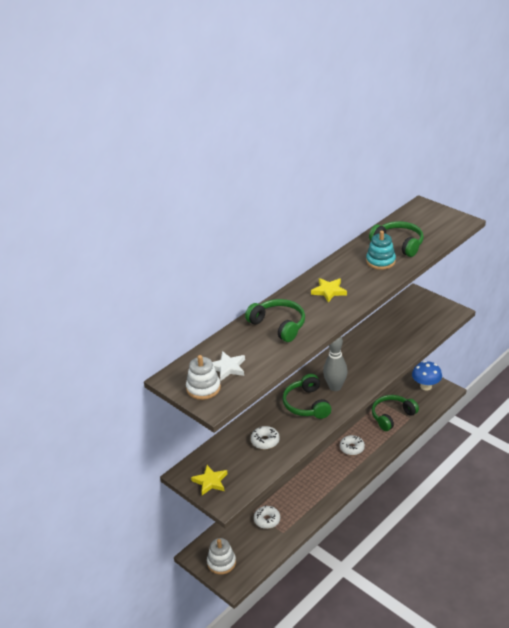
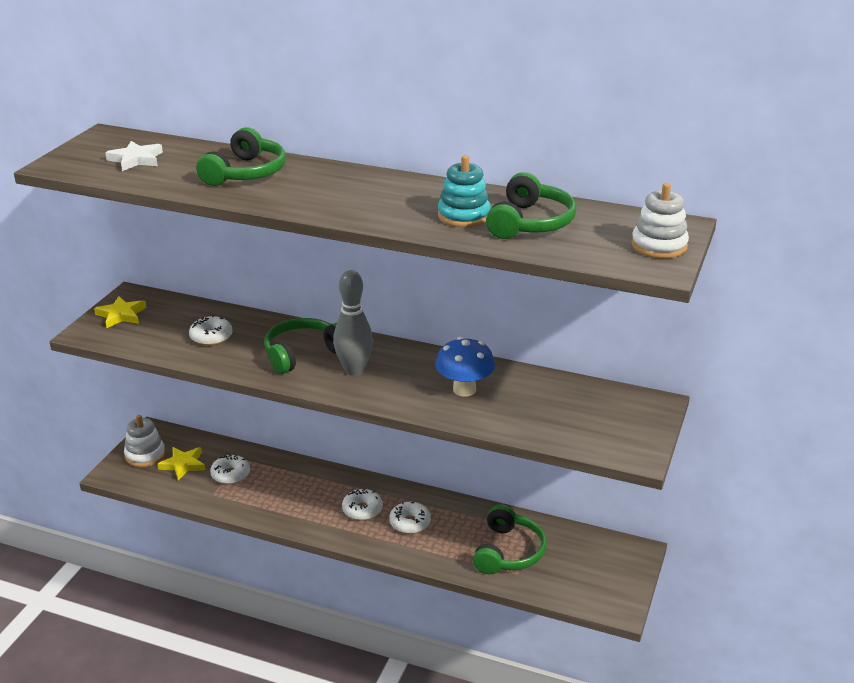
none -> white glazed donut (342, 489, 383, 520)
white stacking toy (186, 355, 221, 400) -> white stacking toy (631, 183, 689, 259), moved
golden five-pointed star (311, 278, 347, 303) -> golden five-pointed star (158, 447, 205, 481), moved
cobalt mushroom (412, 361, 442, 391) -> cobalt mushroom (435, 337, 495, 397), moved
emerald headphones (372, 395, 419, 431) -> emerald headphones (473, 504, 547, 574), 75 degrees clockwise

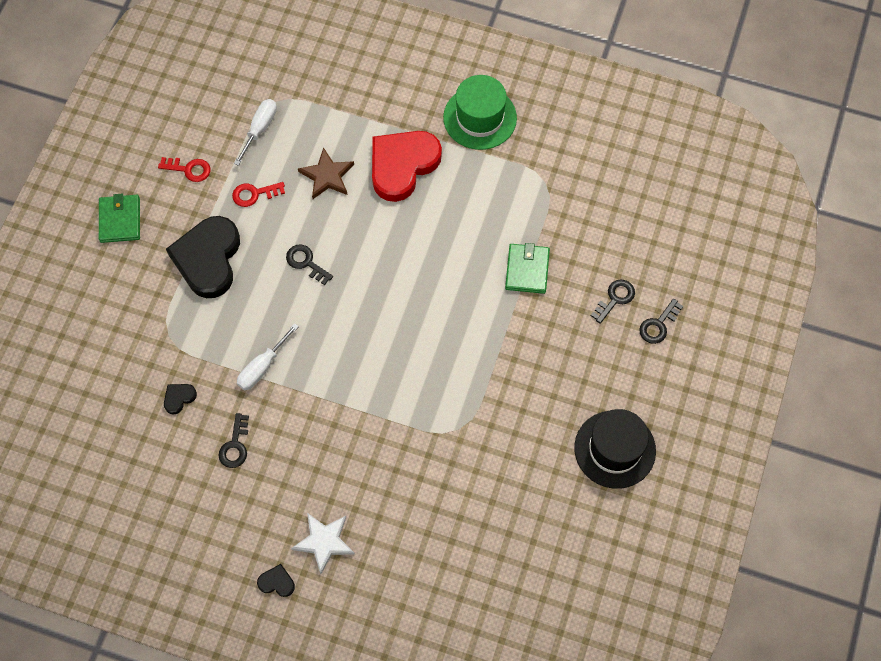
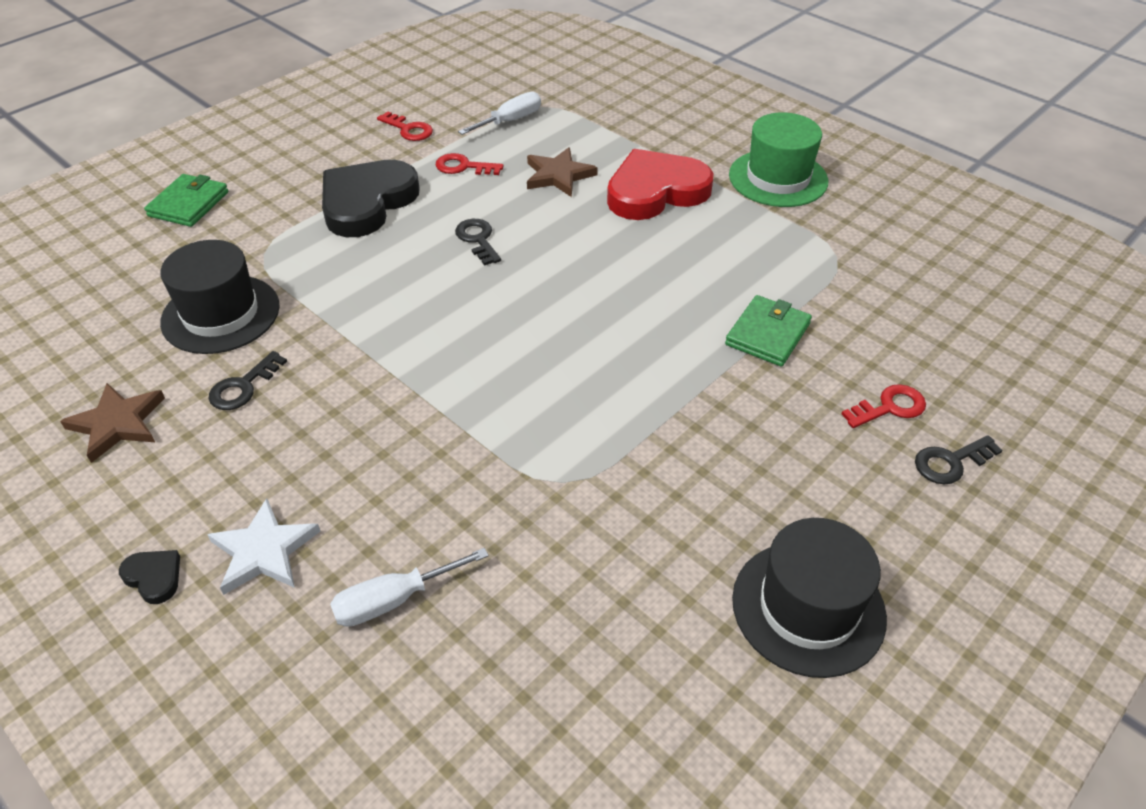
none -> russet five-pointed star (60, 383, 165, 463)
emerald card wallet (99, 194, 140, 243) -> emerald card wallet (144, 174, 229, 227), moved
white hand screwdriver (237, 323, 299, 390) -> white hand screwdriver (330, 548, 489, 627), moved
ebony heart shape (164, 384, 197, 414) -> ebony top hat (160, 240, 280, 354)
ebony latchkey (591, 279, 635, 324) -> scarlet latchkey (841, 384, 926, 428)

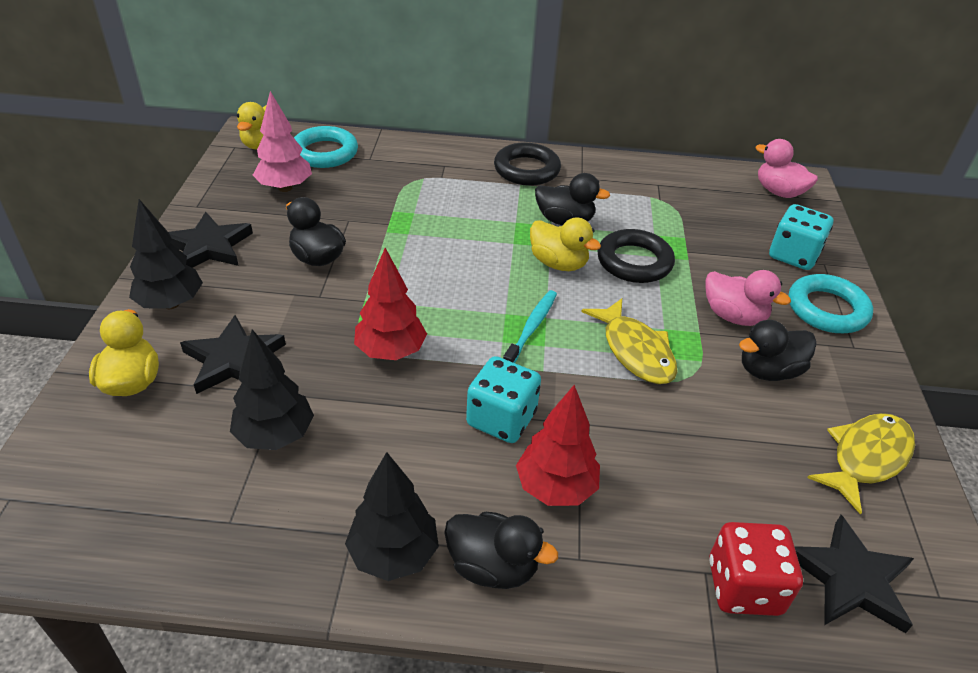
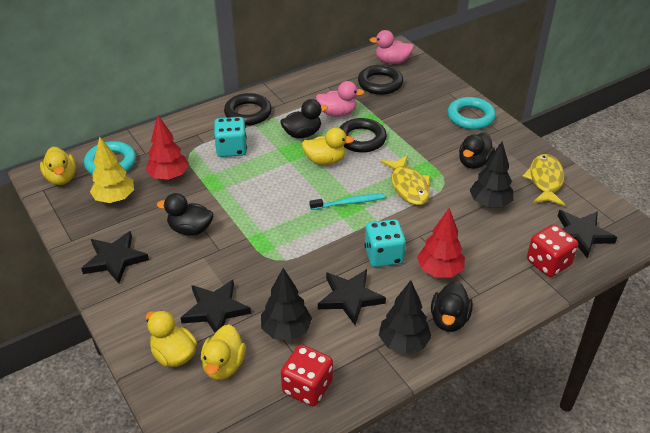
none -> golden rubber duck (201, 324, 246, 380)
none -> scarlet game die (281, 344, 333, 406)
none -> ebony five-pointed star (318, 269, 386, 325)
none -> ebony ring (358, 65, 403, 95)
ebony tree (129, 199, 203, 309) -> ebony tree (470, 142, 514, 207), moved
scarlet tree (354, 248, 427, 360) -> scarlet tree (146, 115, 189, 180), moved
pink rubber duck (705, 270, 791, 326) -> pink rubber duck (316, 81, 365, 117), moved
teal game die (769, 204, 833, 270) -> teal game die (214, 117, 247, 157), moved
pink tree (253, 91, 312, 192) -> golden tree (90, 136, 134, 203)
ebony rubber duck (444, 512, 558, 589) -> ebony rubber duck (431, 281, 473, 332), 120 degrees clockwise
teal toothbrush (503, 290, 557, 363) -> teal toothbrush (310, 194, 385, 210), 90 degrees clockwise
golden fish (581, 298, 678, 384) -> golden fish (381, 155, 430, 205), 45 degrees clockwise

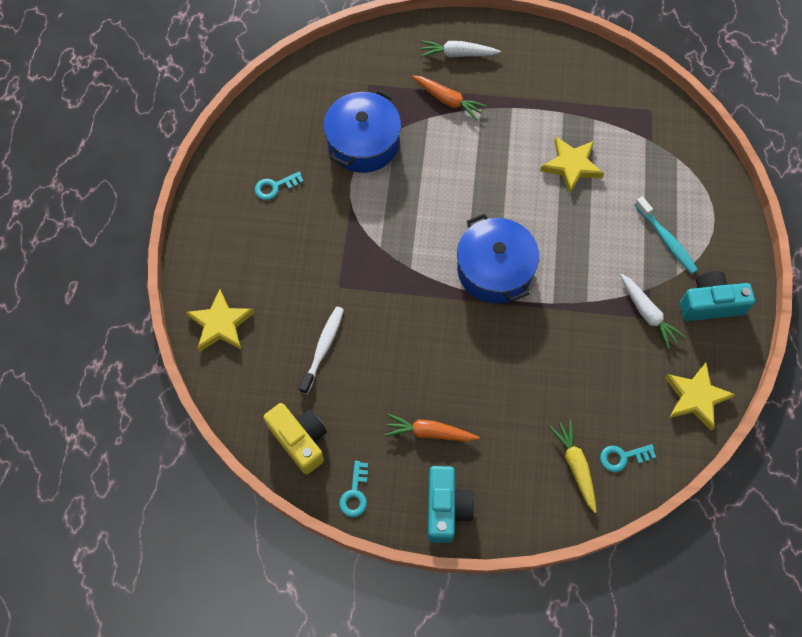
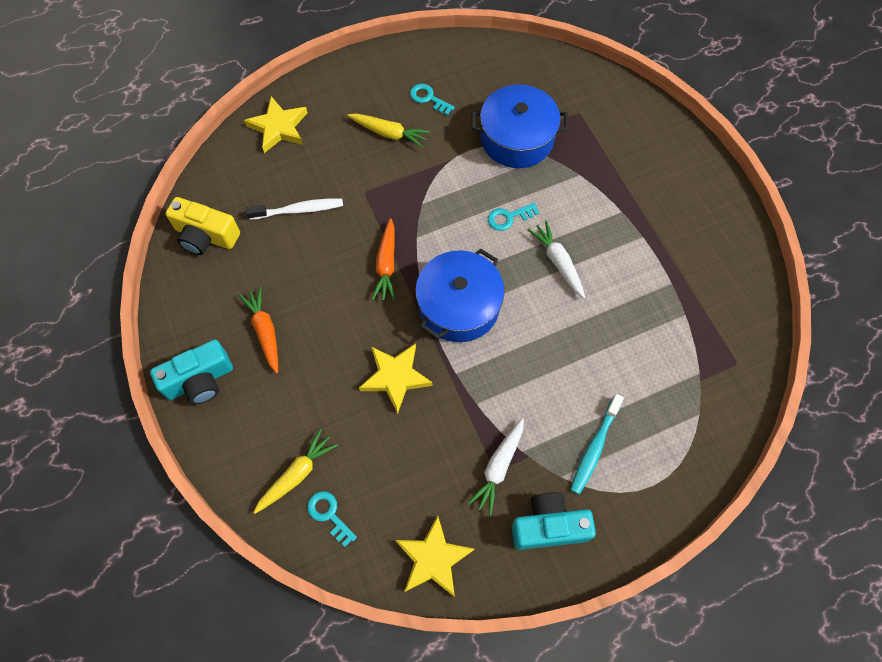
none -> golden toy carrot (347, 114, 430, 148)
teal latchkey (339, 461, 368, 517) -> teal latchkey (488, 203, 539, 231), moved
orange toy carrot (412, 76, 487, 120) -> orange toy carrot (372, 218, 395, 301), moved
white toy carrot (421, 41, 501, 57) -> white toy carrot (528, 221, 585, 298), moved
golden five-pointed star (540, 137, 604, 194) -> golden five-pointed star (359, 343, 433, 414), moved
golden compact camera (263, 403, 327, 474) -> golden compact camera (165, 197, 240, 255), 90 degrees clockwise
teal compact camera (680, 271, 755, 321) -> teal compact camera (512, 492, 596, 550), 60 degrees counterclockwise

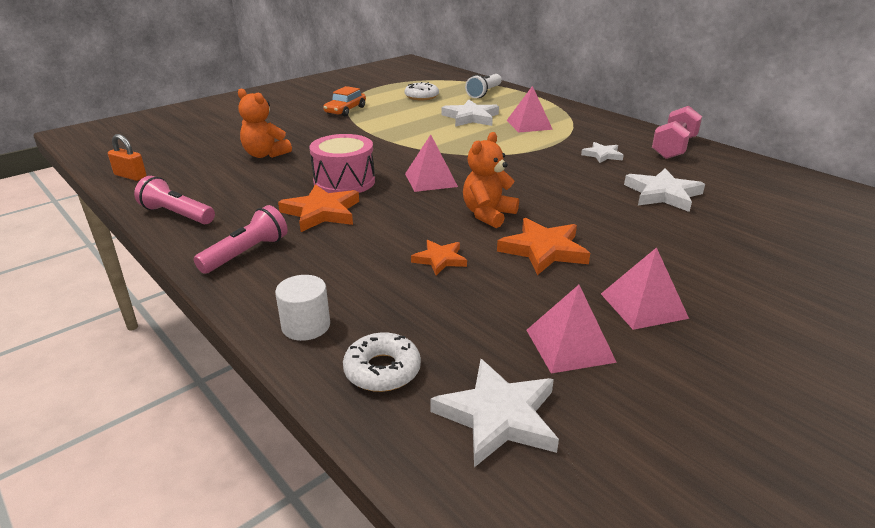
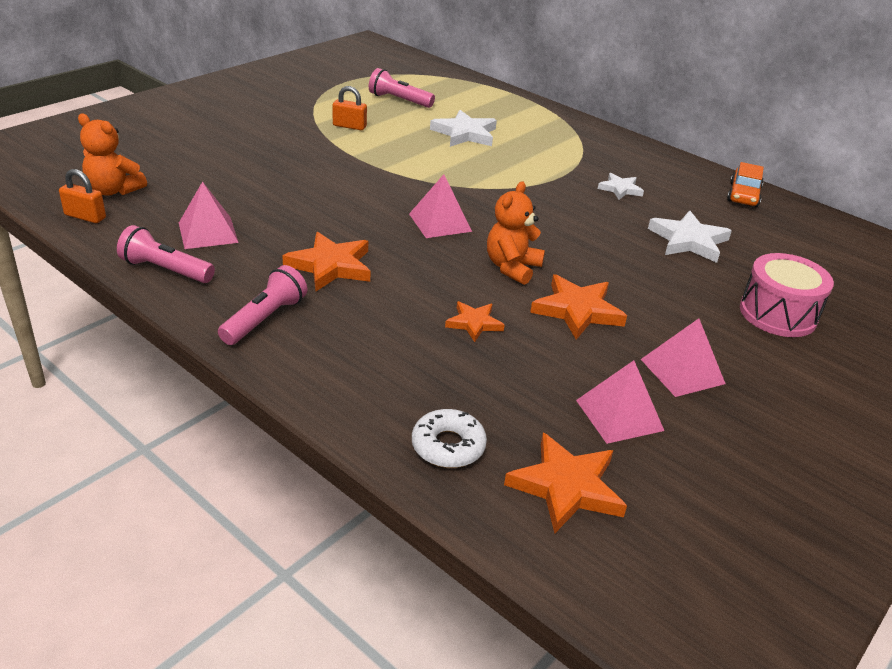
white cylinder shape (275, 275, 330, 341) -> none
white pocket torch (465, 74, 502, 98) -> none
pink hand weight (652, 106, 702, 159) -> none
none -> orange small lock (332, 86, 367, 130)
orange teddy (238, 88, 292, 158) -> orange teddy (78, 114, 147, 196), moved
pink snare drum (309, 134, 375, 193) -> pink snare drum (740, 253, 834, 337), moved
orange toy car (323, 86, 366, 116) -> orange toy car (727, 162, 764, 207), moved
pink solid pyramid (506, 86, 553, 133) -> pink solid pyramid (179, 181, 239, 249), moved
white glazed donut (405, 82, 439, 100) -> pink pocket torch (369, 68, 435, 108)
white five-pointed star (430, 359, 559, 467) -> orange five-pointed star (504, 433, 627, 533)

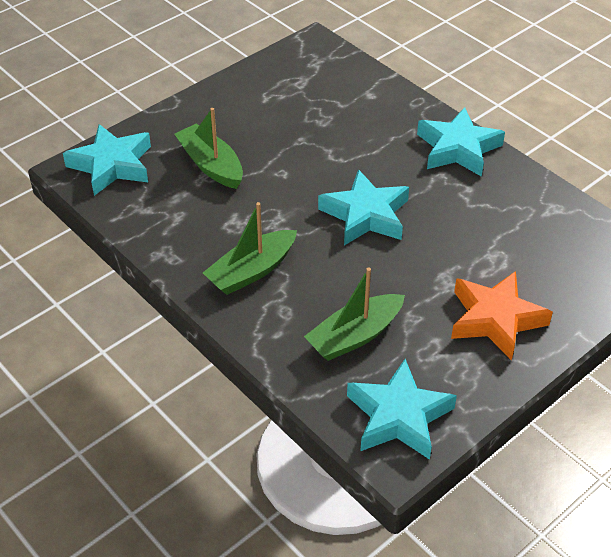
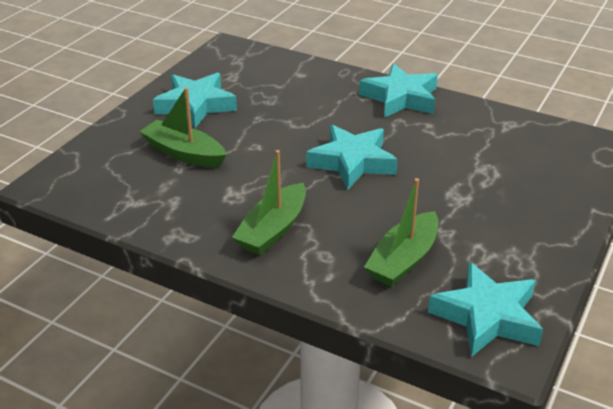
orange five-pointed star (451, 271, 553, 361) -> none
teal five-pointed star (63, 124, 151, 196) -> teal five-pointed star (153, 73, 237, 128), moved

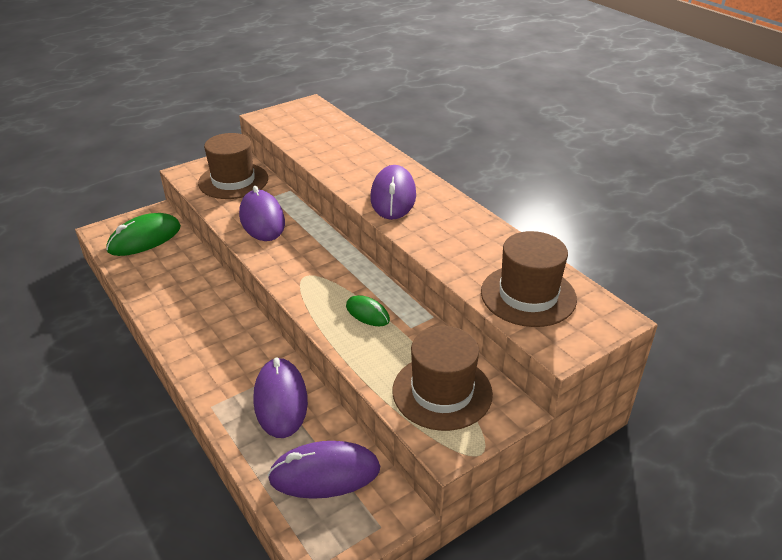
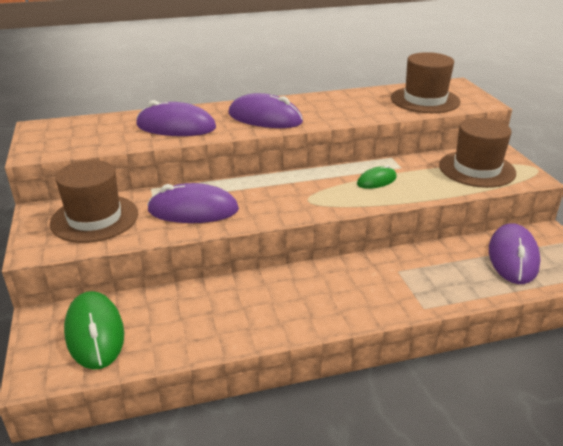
violet mouse (253, 357, 308, 438) -> violet mouse (136, 100, 216, 136), moved

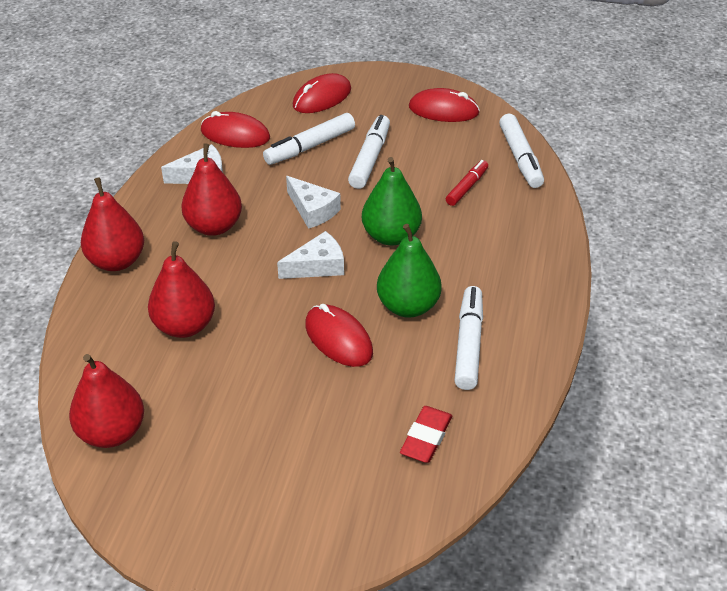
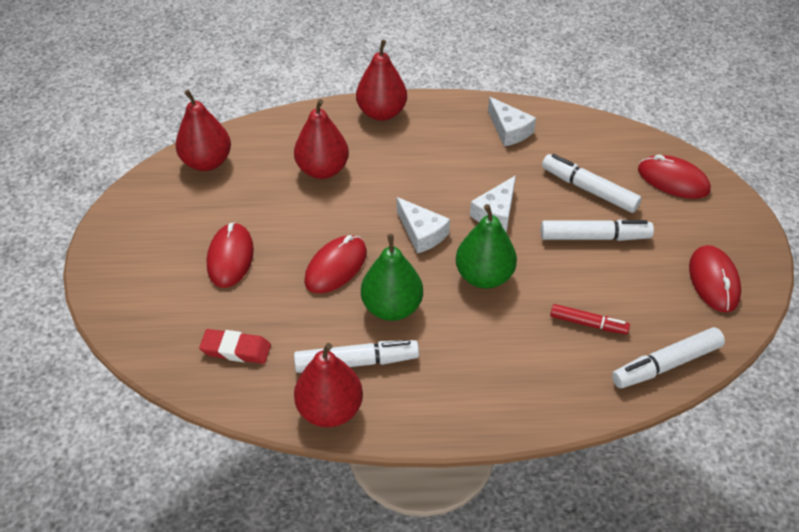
scarlet toy pear (181, 143, 242, 236) -> scarlet toy pear (294, 343, 363, 427), moved
scarlet mouse (201, 111, 270, 148) -> scarlet mouse (207, 222, 254, 288), moved

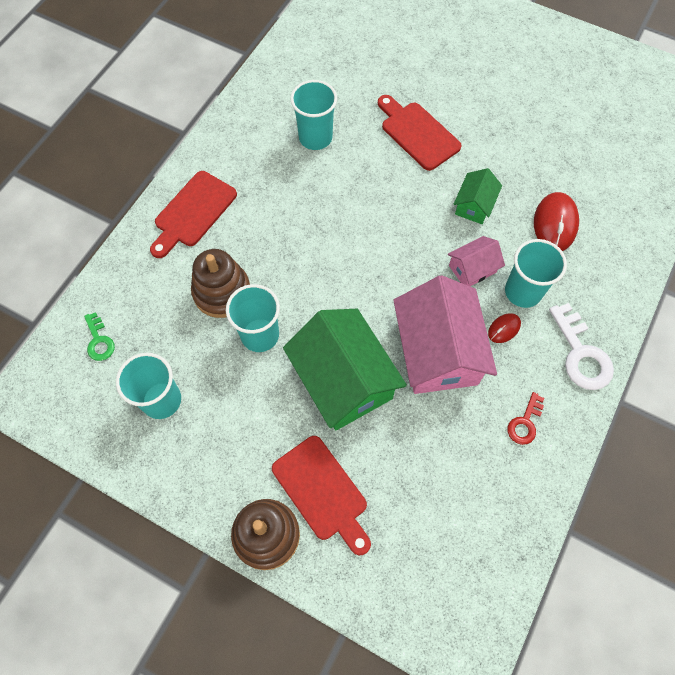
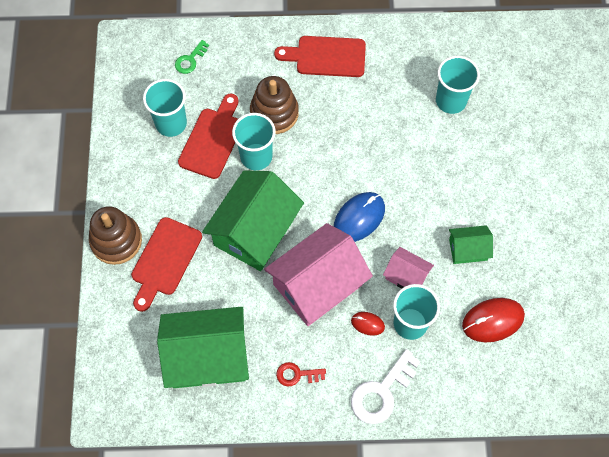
none -> emerald cottage (157, 307, 249, 388)
none -> cobalt mouse (334, 192, 385, 242)
scarlet cutting board (378, 95, 462, 171) -> scarlet cutting board (178, 93, 239, 179), moved

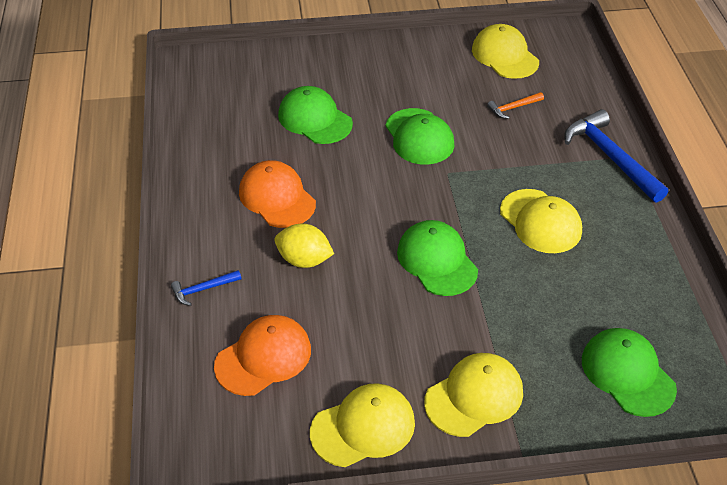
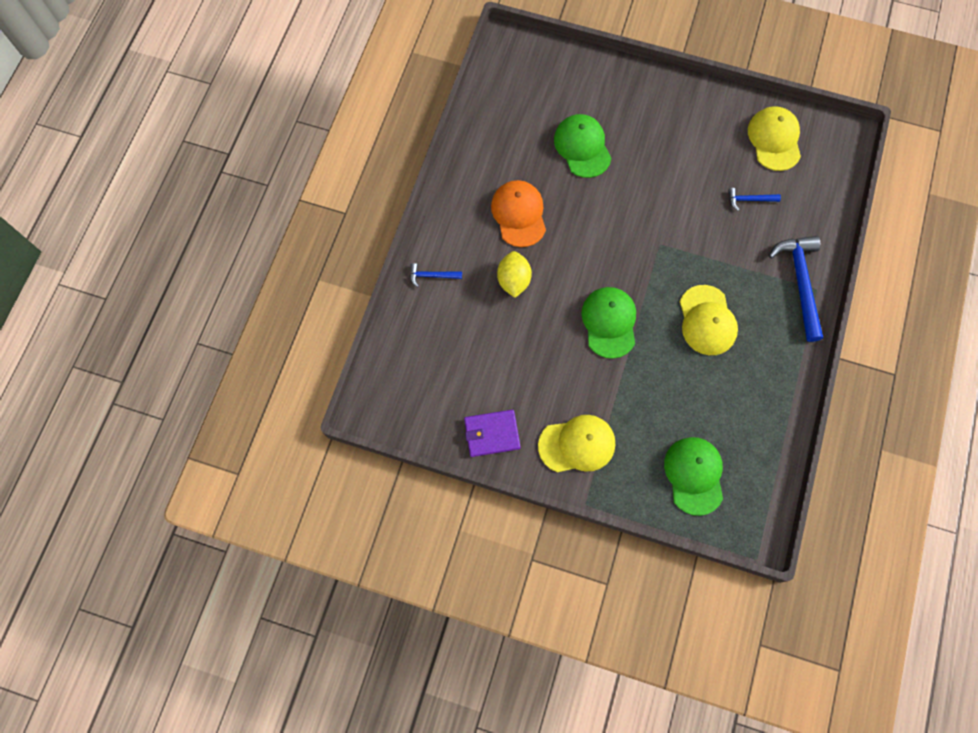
orange peaked cap (214, 315, 311, 396) -> none
emerald peaked cap (385, 108, 455, 165) -> none
golden peaked cap (310, 383, 415, 467) -> violet card wallet (464, 410, 521, 457)
orange hammer (487, 92, 544, 119) -> cobalt hammer (728, 188, 781, 211)
golden lemon (274, 224, 334, 268) -> golden lemon (497, 251, 532, 298), 45 degrees clockwise

